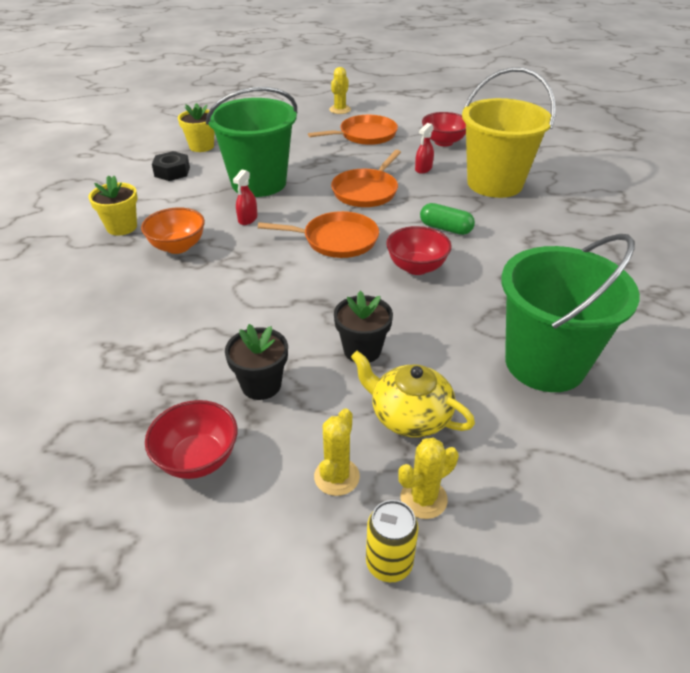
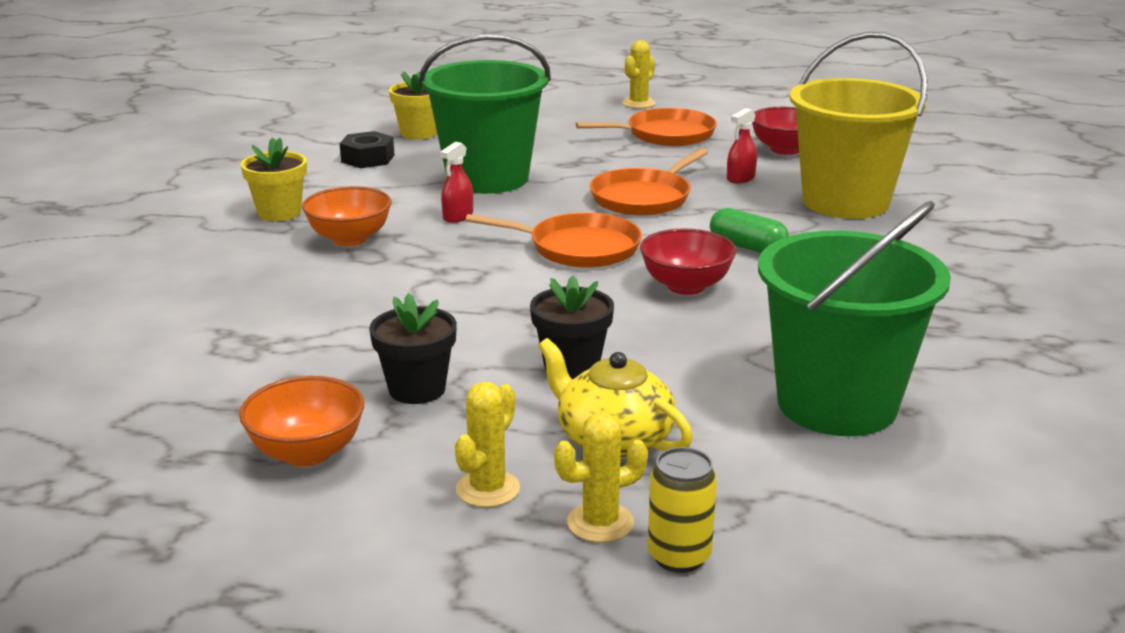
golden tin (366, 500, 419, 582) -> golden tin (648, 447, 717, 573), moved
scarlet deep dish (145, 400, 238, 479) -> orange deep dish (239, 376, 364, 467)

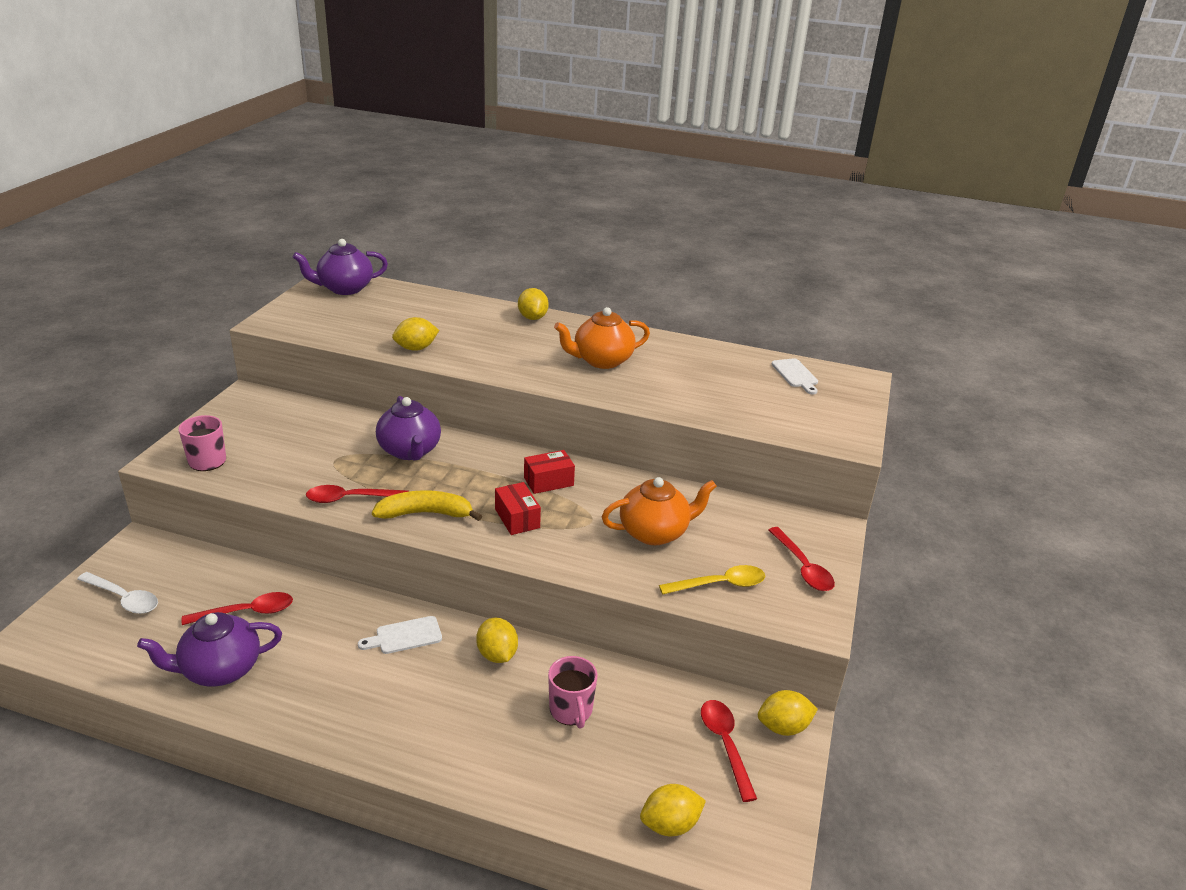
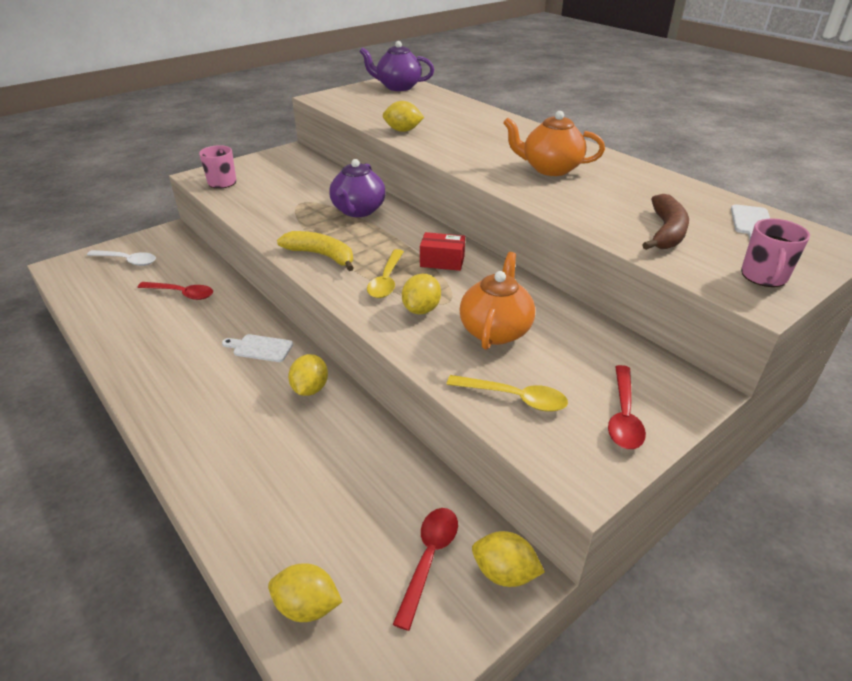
violet teapot (137, 612, 282, 686) -> none
scarlet tablespoon (306, 485, 409, 503) -> none
none -> russet banana (642, 194, 689, 250)
golden lemon (518, 288, 549, 320) -> golden lemon (402, 273, 441, 315), moved
pink coffee mug (548, 656, 598, 729) -> pink coffee mug (741, 219, 810, 287), moved
scarlet parcel (495, 482, 541, 535) -> golden tablespoon (367, 249, 404, 298)
white tablespoon (77, 572, 158, 614) -> white tablespoon (87, 250, 156, 266), 45 degrees counterclockwise
orange teapot (602, 477, 717, 545) -> orange teapot (459, 252, 535, 350), 90 degrees counterclockwise

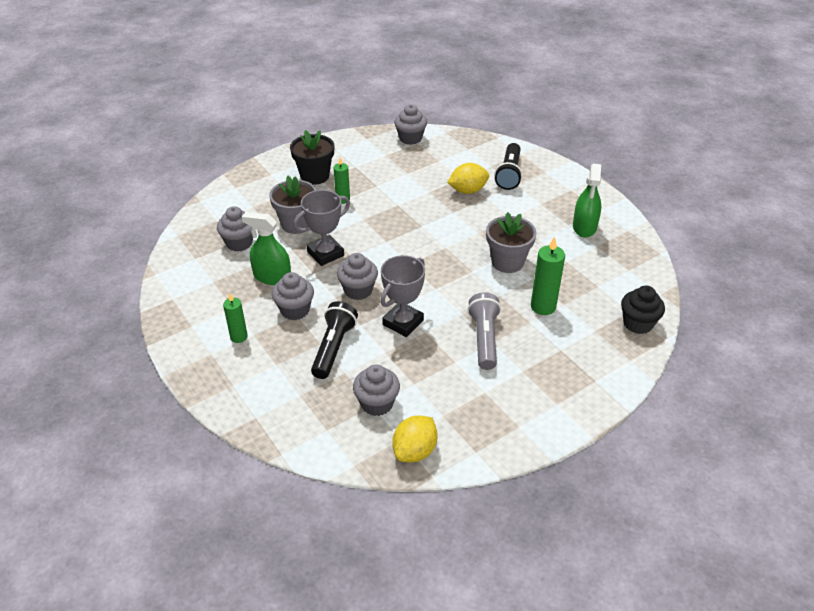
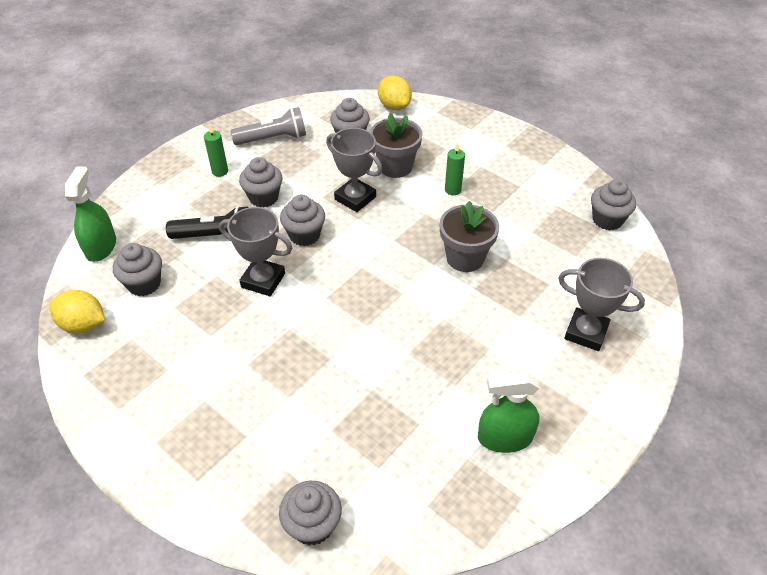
ebony plant pot (290, 130, 334, 185) -> none
emerald candle (531, 236, 565, 315) -> none
emerald spray cleaner (242, 212, 291, 285) -> emerald spray cleaner (65, 166, 116, 262), moved
golden lemon (447, 163, 489, 194) -> golden lemon (378, 75, 412, 110), moved
grey pocket torch (468, 292, 501, 370) -> grey pocket torch (230, 107, 306, 145), moved
grey plant pot (486, 212, 537, 273) -> grey plant pot (440, 201, 499, 272), moved
ebony pocket torch (494, 143, 522, 190) -> grey trophy (558, 258, 645, 351)
ebony fairy cake (621, 286, 665, 334) -> grey fairy cake (279, 481, 342, 546)

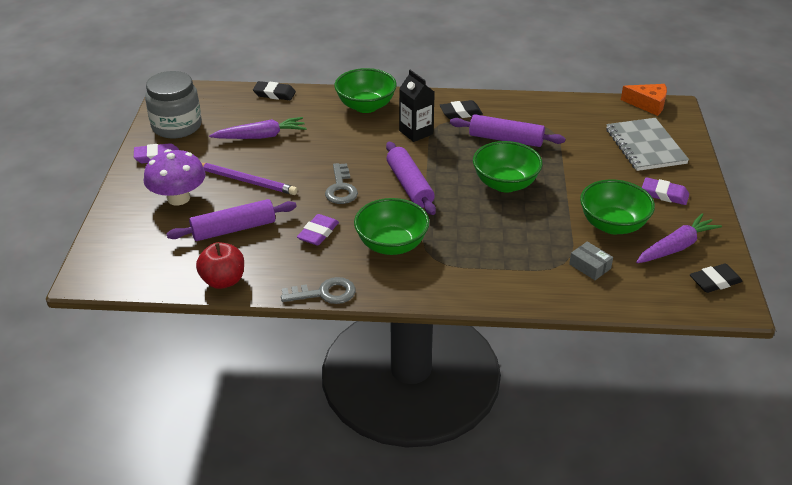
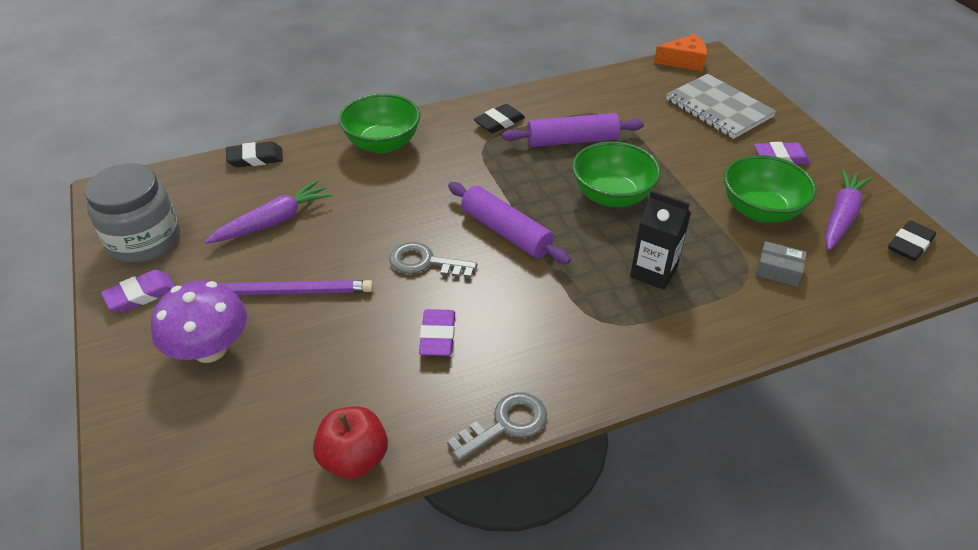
violet rolling pin (166, 199, 297, 241) -> none
emerald deep dish (354, 198, 429, 255) -> none
ebony milk carton (399, 70, 435, 142) -> ebony milk carton (630, 190, 691, 290), moved
grey latchkey (325, 163, 358, 204) -> grey latchkey (389, 242, 477, 278), 135 degrees clockwise

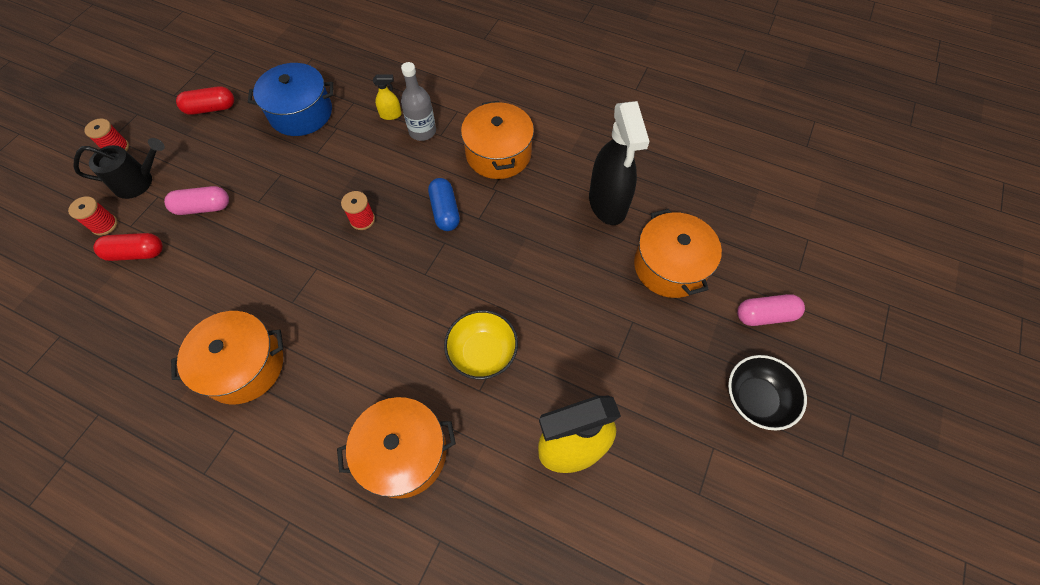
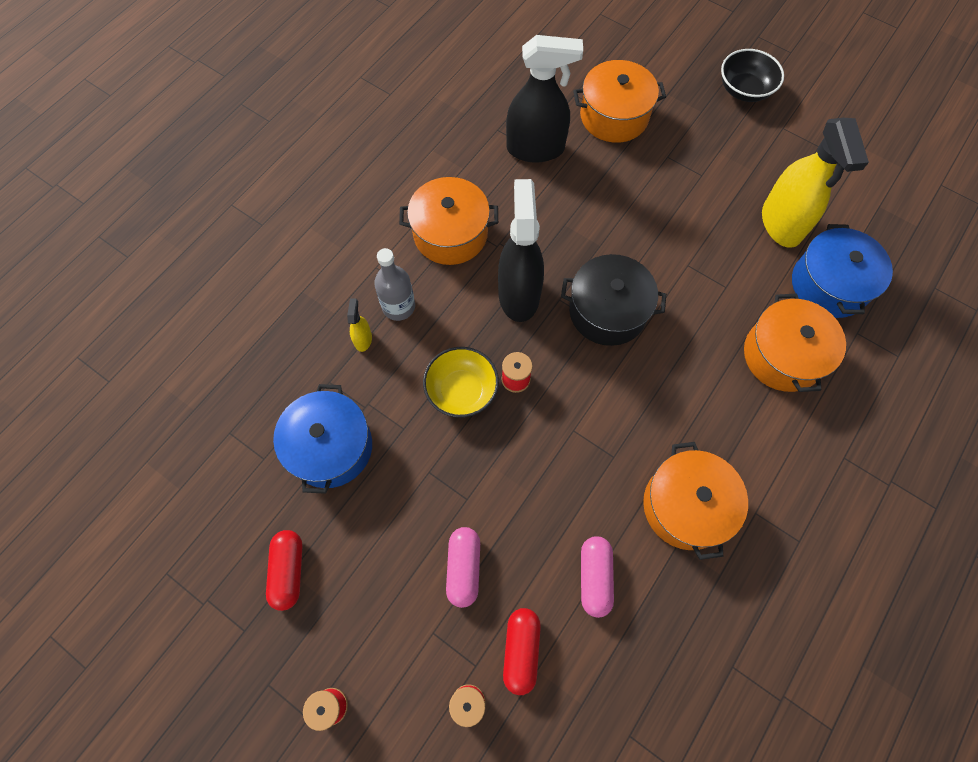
ebony watering pot (73, 138, 165, 199) -> none
none -> ebony stockpot (561, 254, 666, 346)
none -> cobalt stockpot (792, 224, 893, 318)
golden deep dish (444, 310, 518, 379) -> golden deep dish (423, 347, 499, 418), moved
pink pill (737, 294, 805, 326) -> pink pill (581, 536, 614, 618), moved
cobalt pill (428, 178, 460, 231) -> ebony spray cleaner (498, 179, 544, 322)

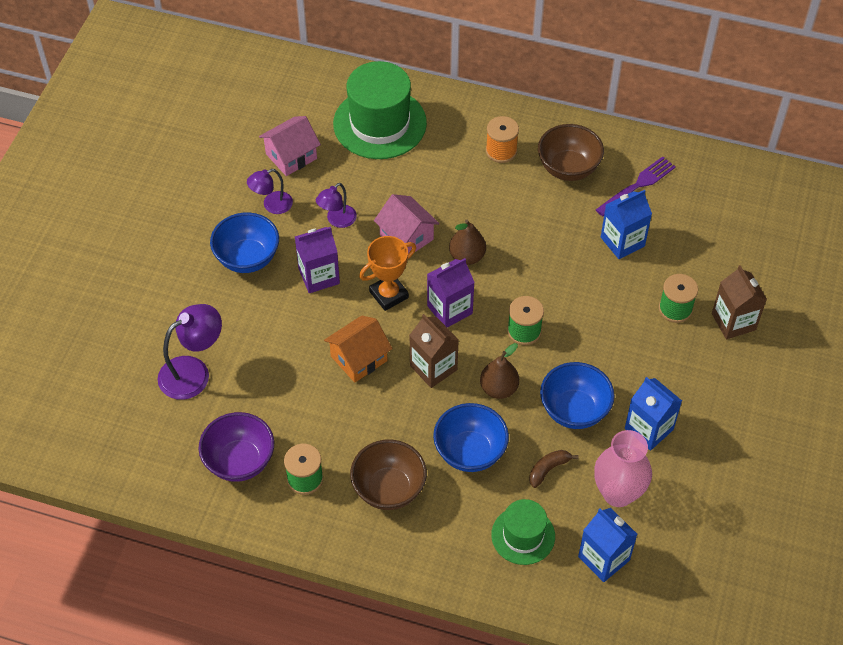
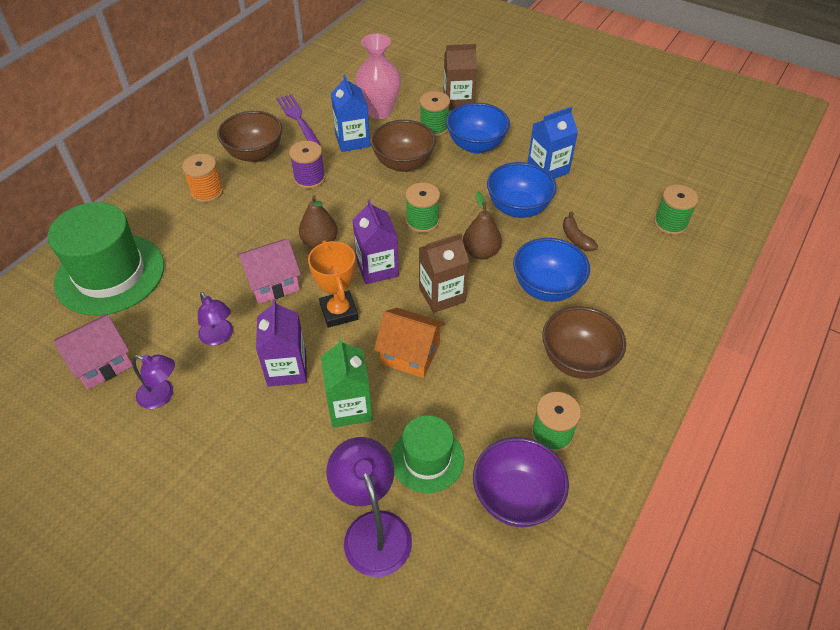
none -> violet bobbin (289, 141, 325, 189)
none -> emerald milk carton (321, 338, 373, 428)
none -> russet deep dish (371, 120, 436, 172)
cobalt deep dish (210, 212, 279, 273) -> cobalt deep dish (446, 103, 510, 154), moved
emerald top hat (491, 499, 555, 565) -> emerald top hat (391, 415, 464, 493), moved
pink vase (594, 430, 652, 507) -> pink vase (355, 33, 401, 119), moved
cobalt milk carton (578, 508, 637, 582) -> emerald bobbin (654, 185, 698, 235)
violet lamp (247, 169, 293, 214) -> violet lamp (132, 354, 175, 409), 60 degrees counterclockwise
pink cottage (259, 116, 321, 176) -> pink cottage (54, 314, 133, 390), 75 degrees clockwise
orange cottage (324, 315, 393, 383) -> orange cottage (374, 308, 445, 378), 45 degrees counterclockwise

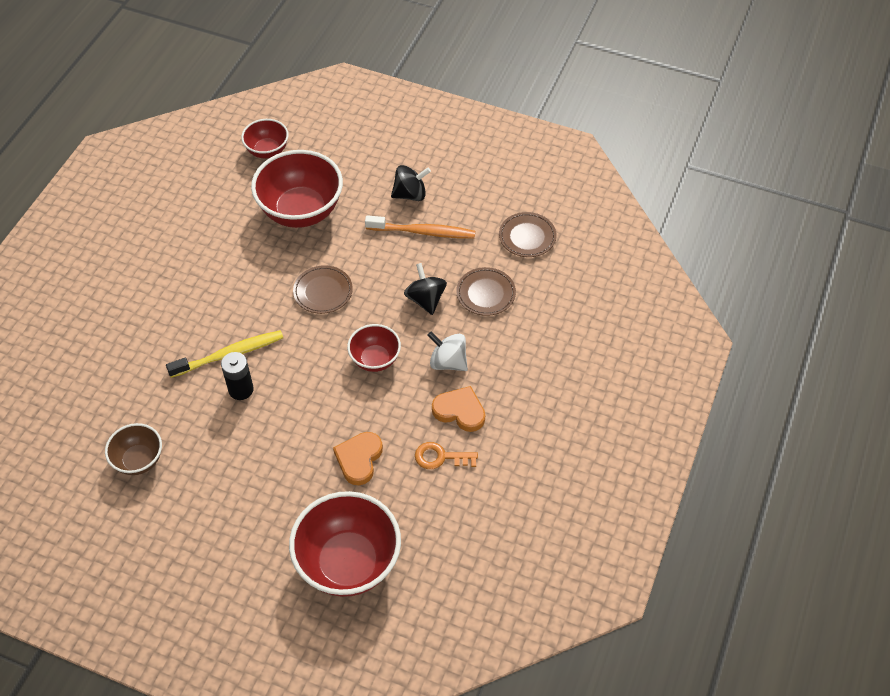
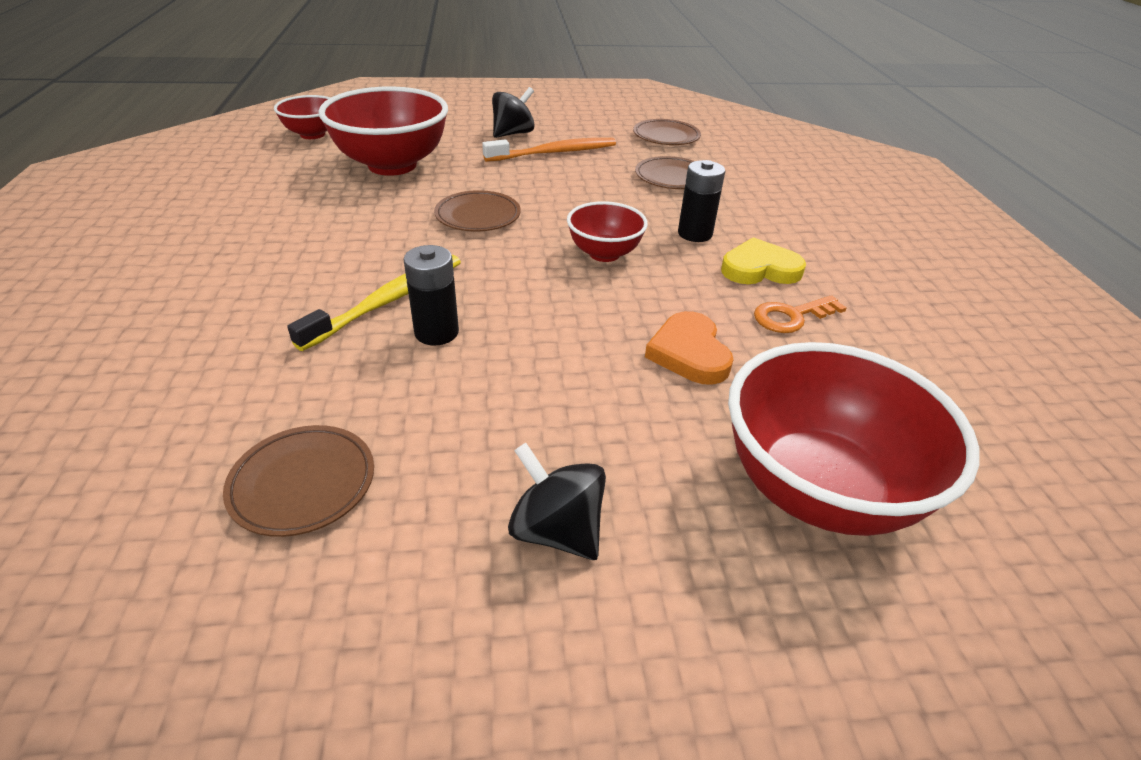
ebony whirligig (404, 263, 447, 315) -> ebony whirligig (508, 443, 606, 560), moved
russet deep dish (105, 423, 162, 475) -> russet flat dish (223, 425, 374, 537)
white whirligig (427, 331, 468, 371) -> ebony AA battery (678, 160, 725, 242)
orange heart shape (432, 386, 485, 432) -> golden heart shape (721, 237, 806, 284)

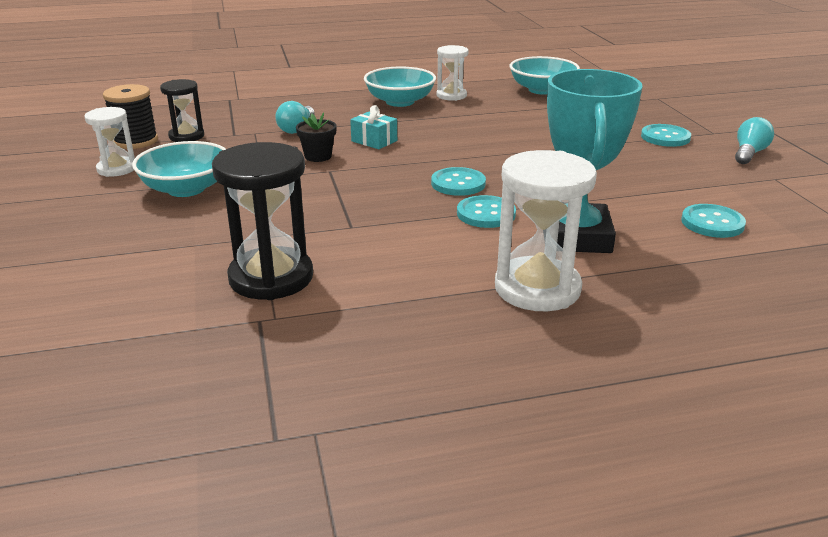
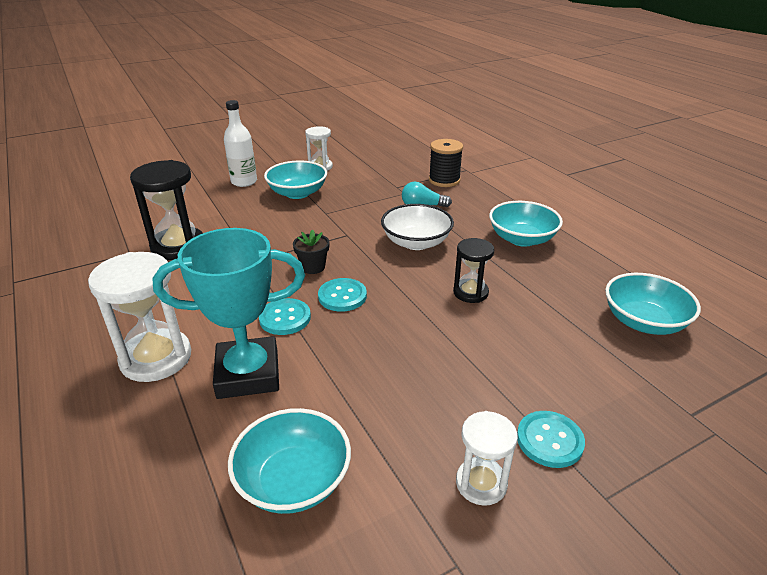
teal bulb (735, 117, 774, 164) -> none
none -> white drink bottle (224, 100, 257, 187)
ebony bobbin (103, 84, 158, 149) -> ebony bobbin (429, 139, 463, 187), moved
ebony sand timer (160, 79, 204, 142) -> ebony sand timer (453, 238, 494, 303), moved
ebony plant pot (296, 112, 337, 162) -> ebony plant pot (293, 229, 329, 274), moved
white sand timer (437, 45, 469, 101) -> white sand timer (456, 411, 518, 506), moved
teal wrapped gift (350, 105, 397, 149) -> white deep dish (381, 204, 454, 250)
teal sewing button (681, 204, 746, 238) -> teal deep dish (228, 408, 351, 514)

